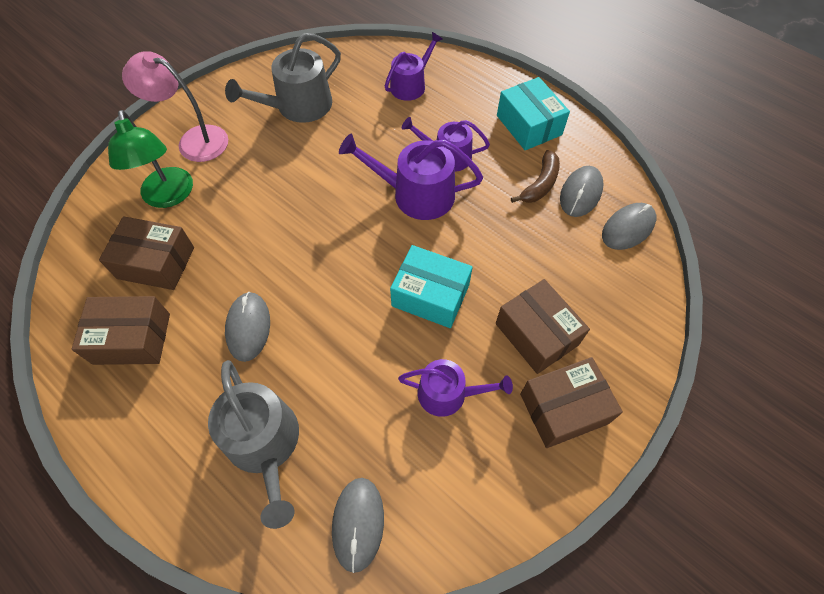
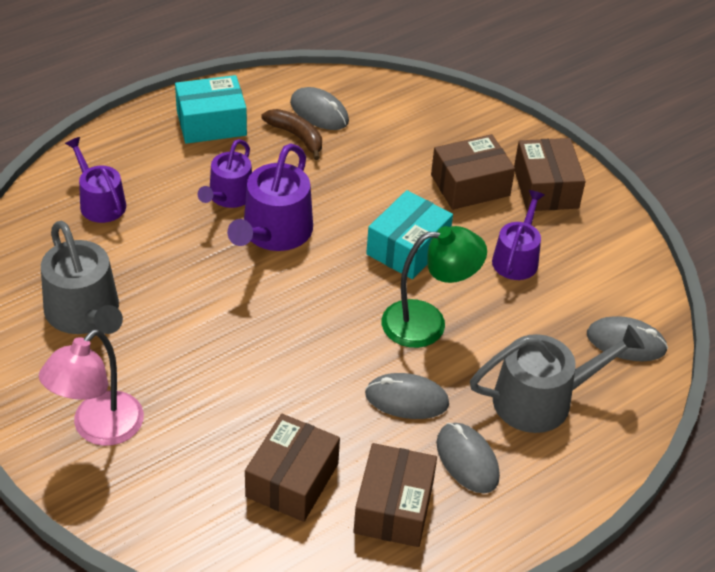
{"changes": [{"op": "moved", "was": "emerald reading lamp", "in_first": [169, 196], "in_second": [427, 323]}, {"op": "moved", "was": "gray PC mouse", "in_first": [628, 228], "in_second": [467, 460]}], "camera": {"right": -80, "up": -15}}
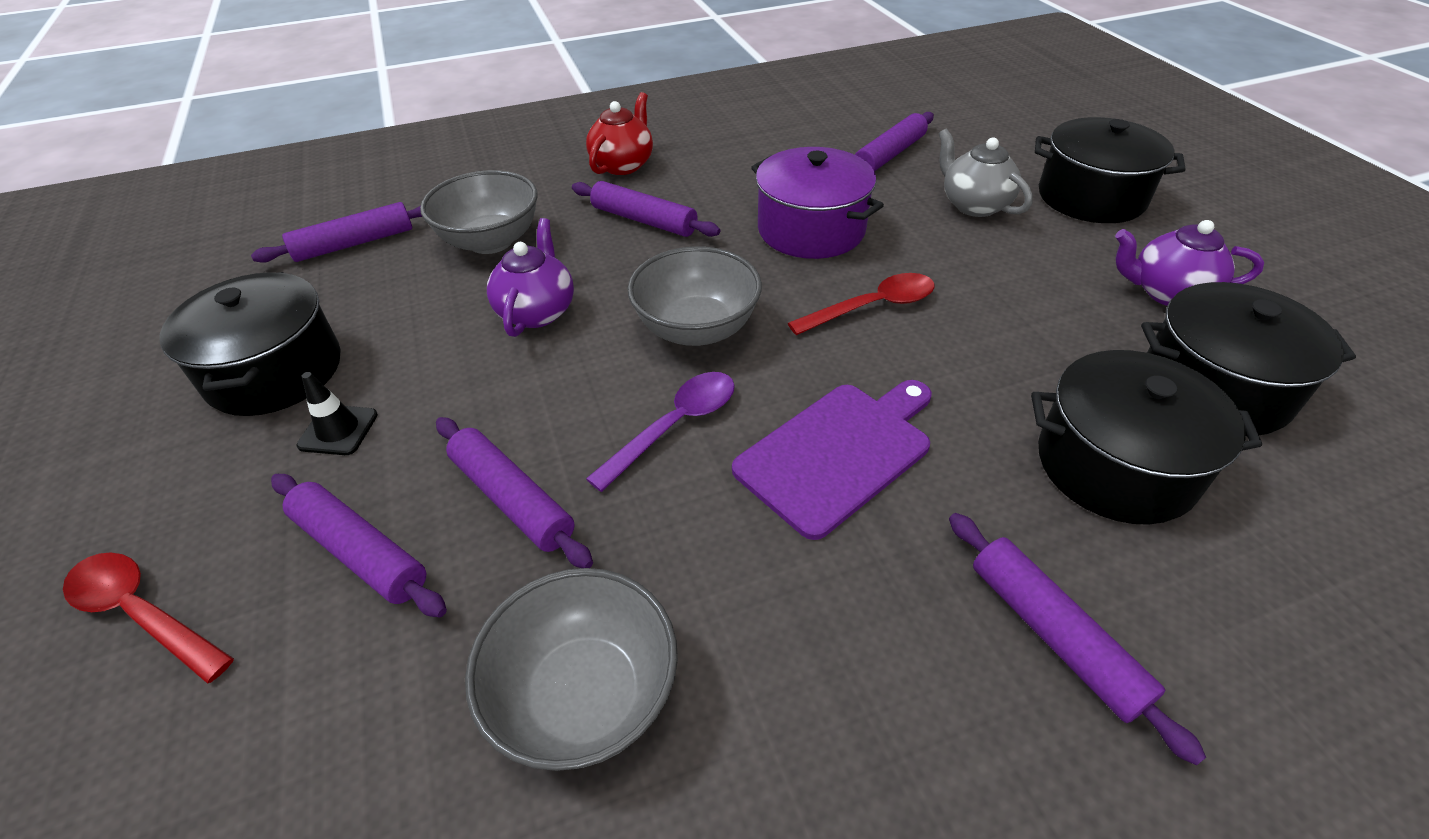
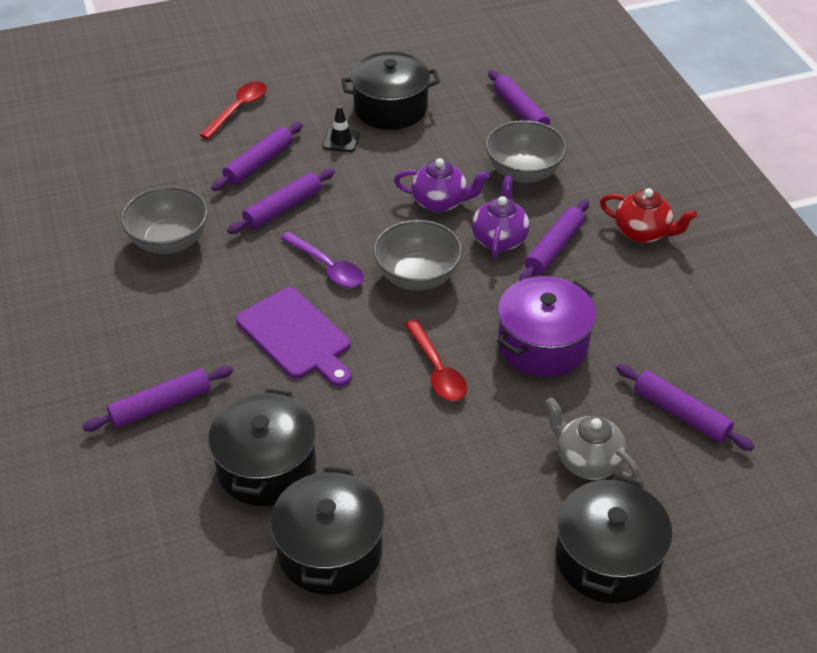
{"changes": [{"op": "turned", "was": "gray china teapot", "in_first": [974, 205], "in_second": [587, 461], "clockwise": -105}, {"op": "moved", "was": "purple china teapot", "in_first": [1168, 293], "in_second": [499, 239]}], "camera": {"right": 90, "up": 0}}
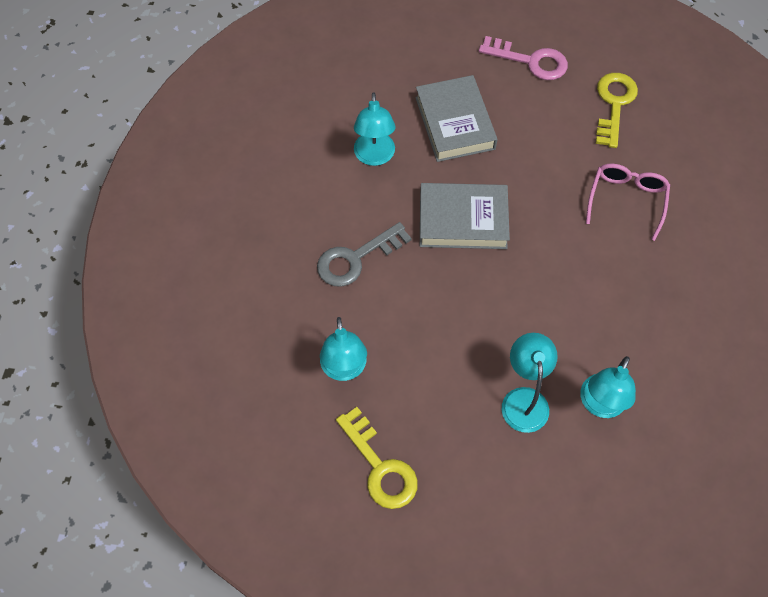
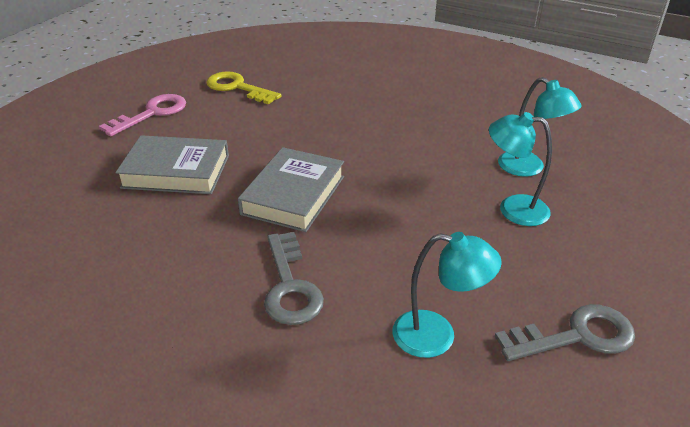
{"changes": [{"op": "removed", "was": "turquoise reading lamp", "in_first": [374, 157]}, {"op": "removed", "was": "rosy glasses", "in_first": [626, 201]}, {"op": "recoloured", "was": "golden latchkey", "now": "gray latchkey", "in_first": [380, 466], "in_second": [576, 336]}], "camera": {"right": -70, "up": -25}}
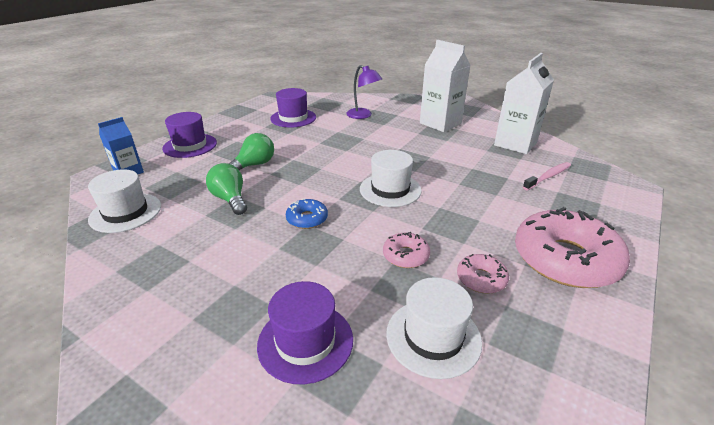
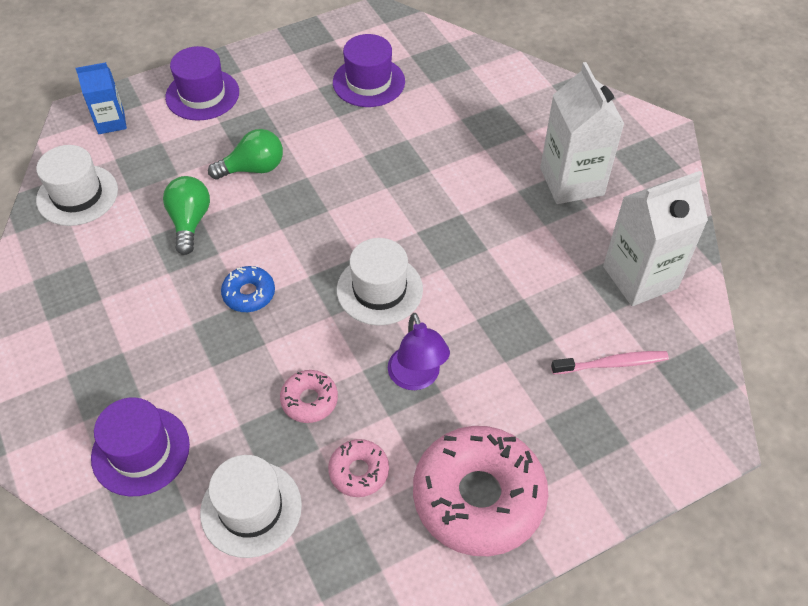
{"changes": [{"op": "moved", "was": "purple reading lamp", "in_first": [363, 115], "in_second": [417, 378]}], "camera": {"right": 30, "up": 20}}
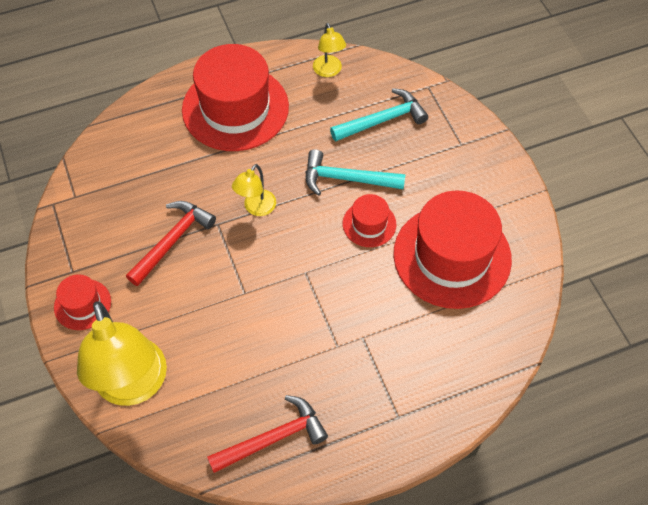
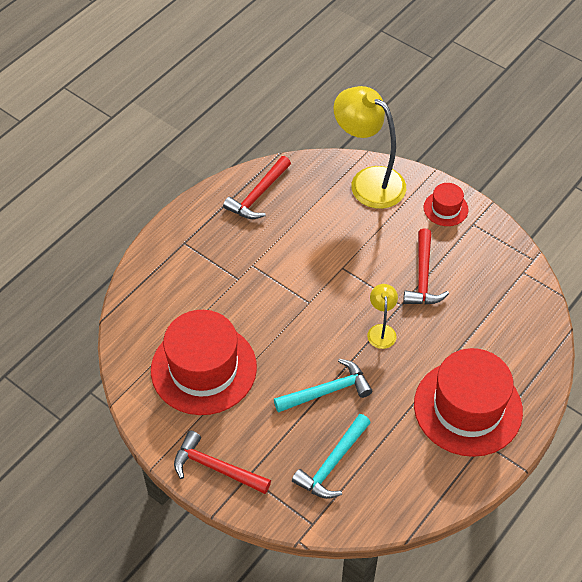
{"changes": [{"op": "removed", "was": "golden reading lamp", "in_first": [329, 71]}, {"op": "removed", "was": "red hat", "in_first": [369, 224]}, {"op": "added", "now": "red claw hammer", "in_second": [216, 468]}], "camera": {"right": 150, "up": -5}}
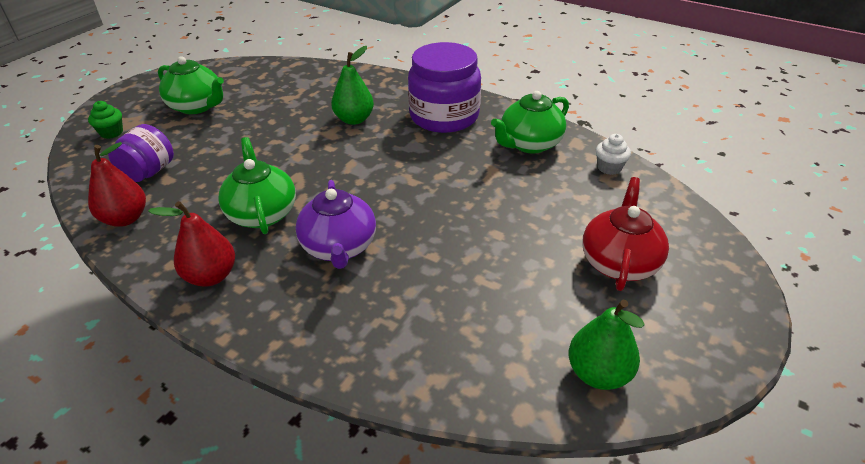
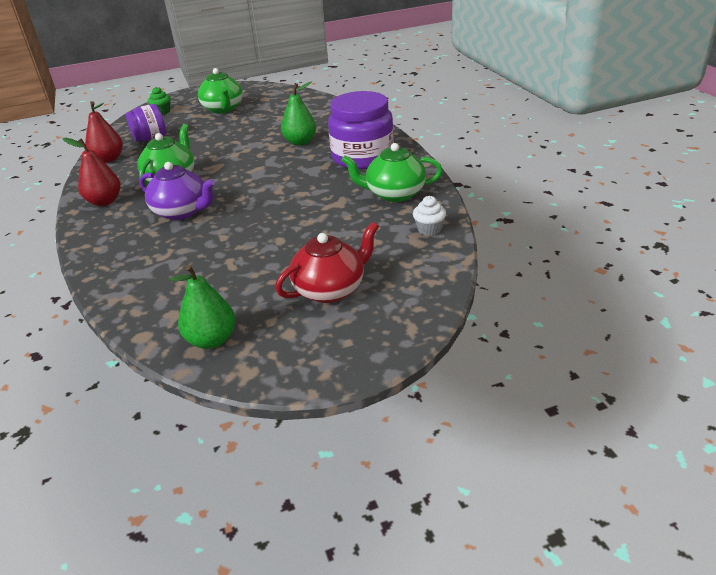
{"changes": [{"op": "turned", "was": "purple china teapot", "in_first": [339, 247], "in_second": [182, 212], "clockwise": -90}], "camera": {"right": 40, "up": -5}}
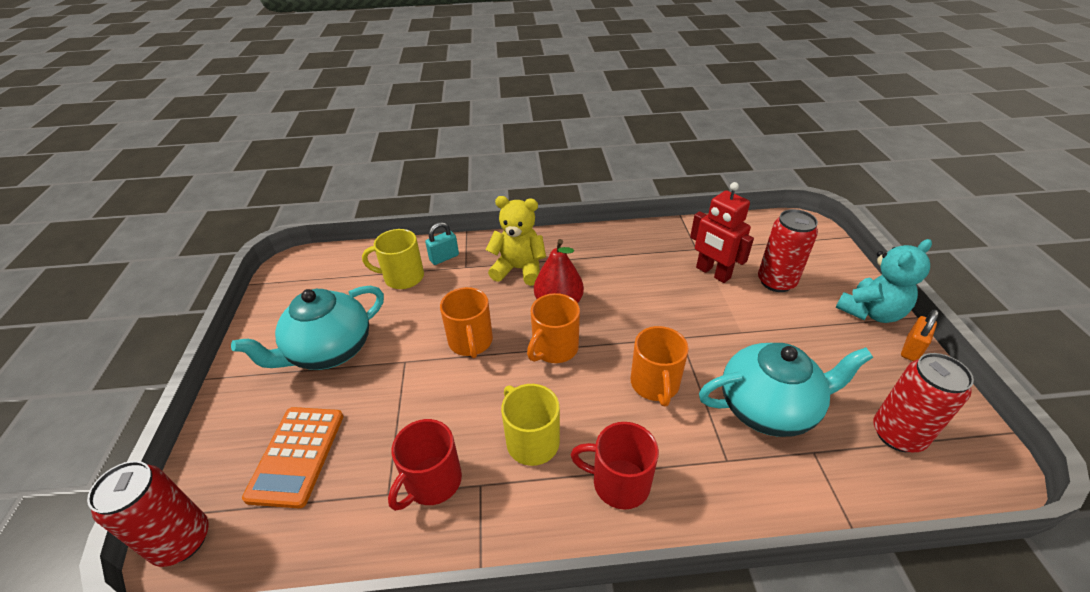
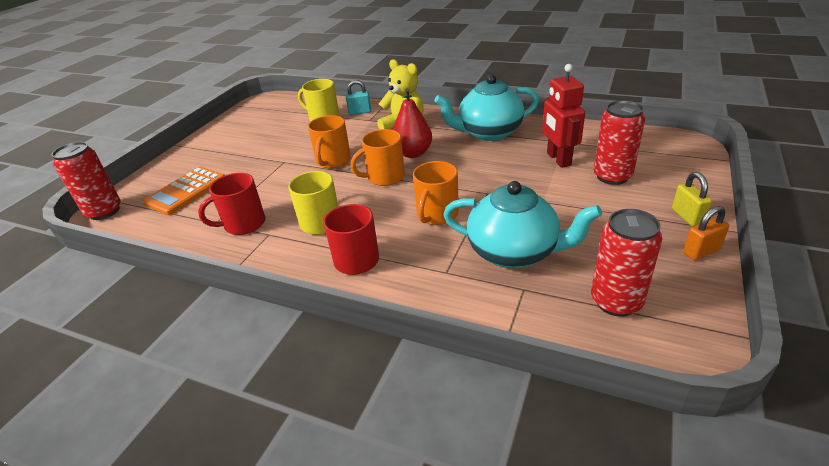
{"changes": [{"op": "replaced", "was": "turquoise stuffed bear", "now": "golden small lock", "in_first": [870, 312], "in_second": [687, 216]}, {"op": "moved", "was": "turquoise china teapot", "in_first": [329, 351], "in_second": [488, 133]}], "camera": {"right": 30, "up": -5}}
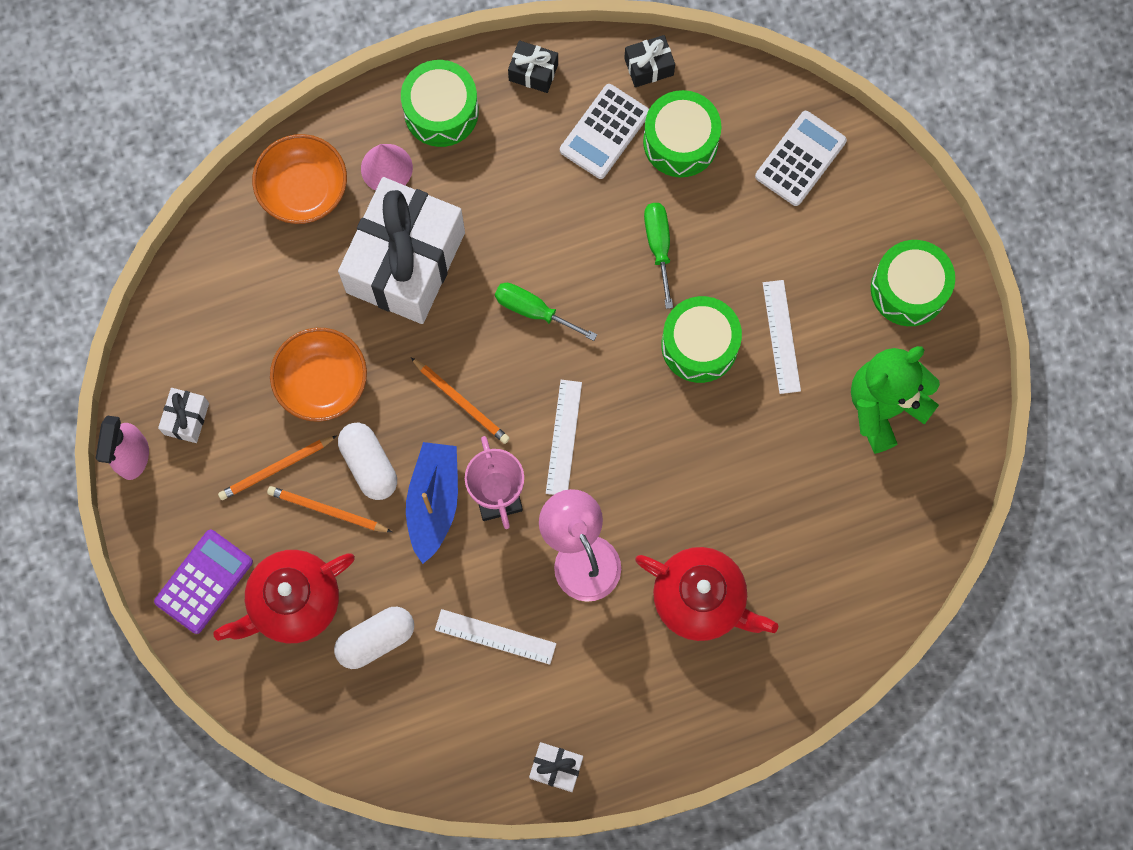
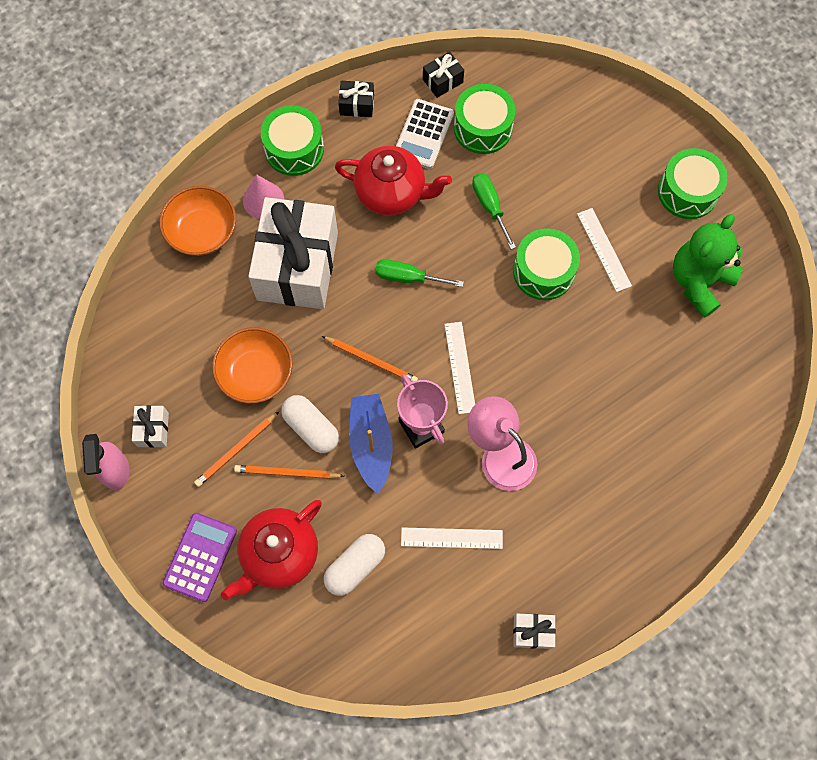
{"changes": [{"op": "removed", "was": "pure white adding machine", "in_first": [800, 159]}, {"op": "moved", "was": "red china teapot", "in_first": [700, 600], "in_second": [392, 193]}], "camera": {"right": -15, "up": -5}}
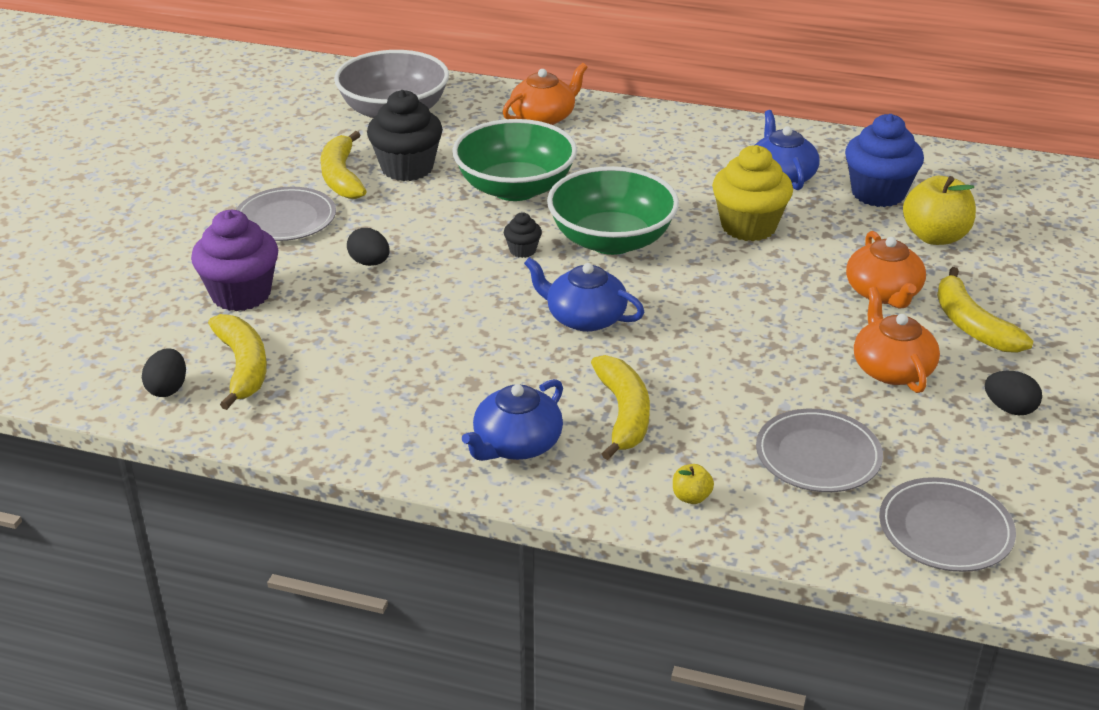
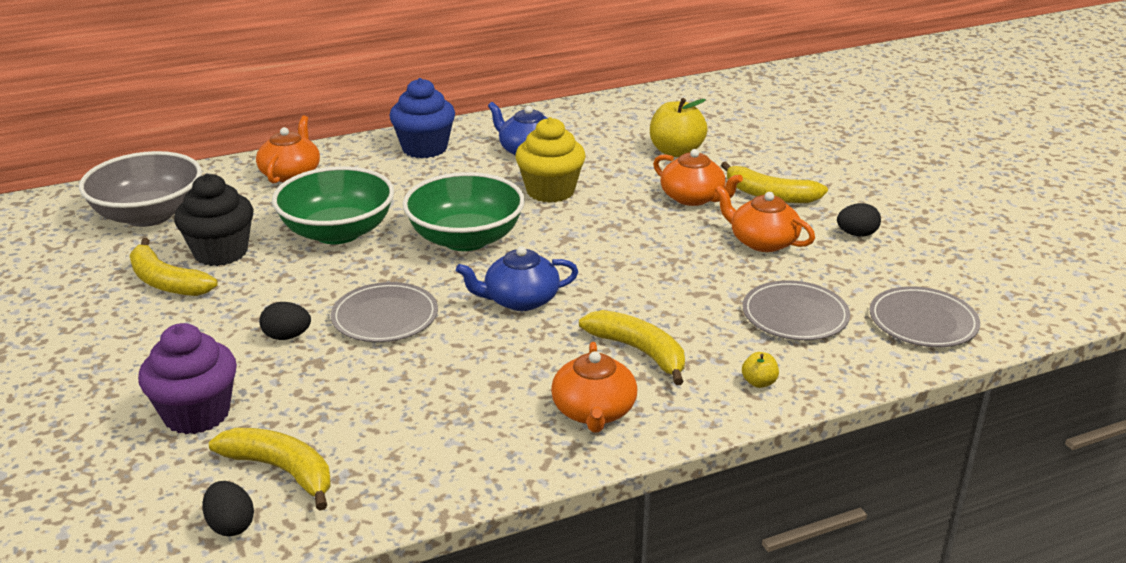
{"changes": [{"op": "moved", "was": "cobalt cupcake", "in_first": [878, 193], "in_second": [424, 148]}, {"op": "moved", "was": "gray dinner plate", "in_first": [286, 218], "in_second": [385, 317]}, {"op": "removed", "was": "ebony cupcake", "in_first": [522, 250]}, {"op": "recoloured", "was": "cobalt china teapot", "now": "orange-coloured china teapot", "in_first": [516, 444], "in_second": [594, 411]}], "camera": {"right": -40, "up": -5}}
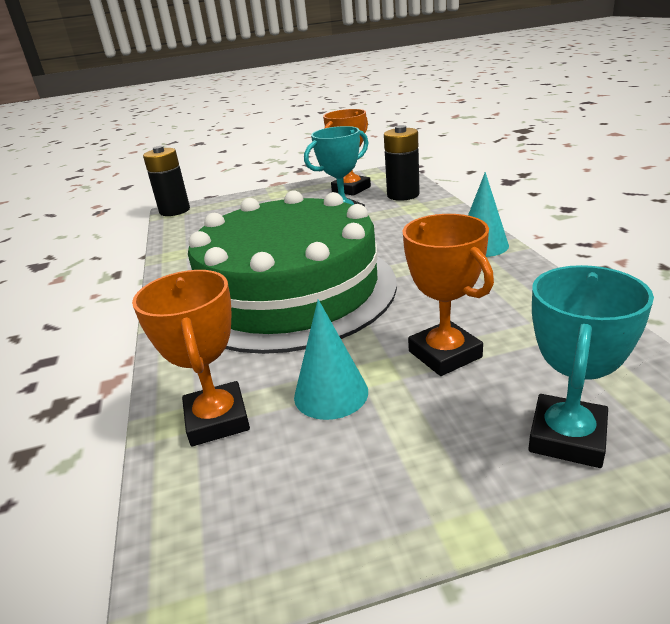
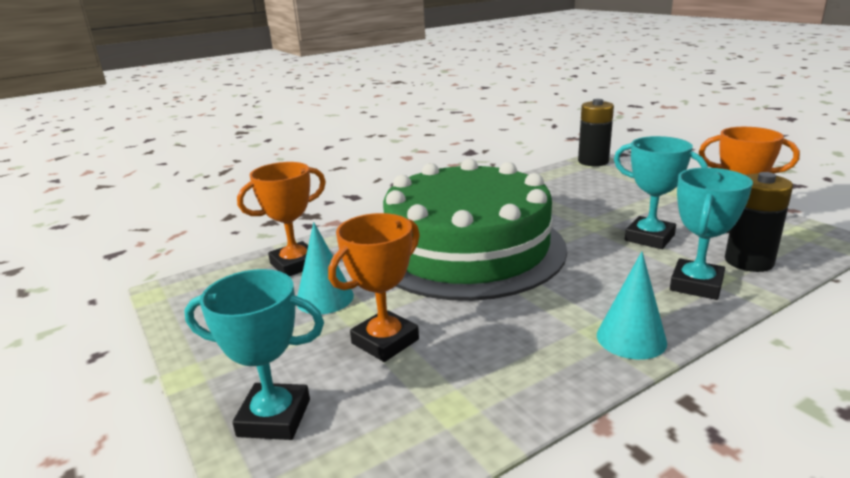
{"changes": [{"op": "added", "now": "turquoise trophy", "in_second": [696, 285]}], "camera": {"right": 70, "up": -5}}
